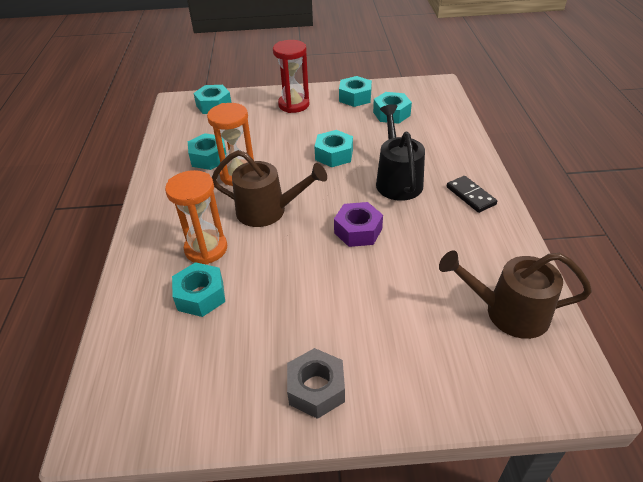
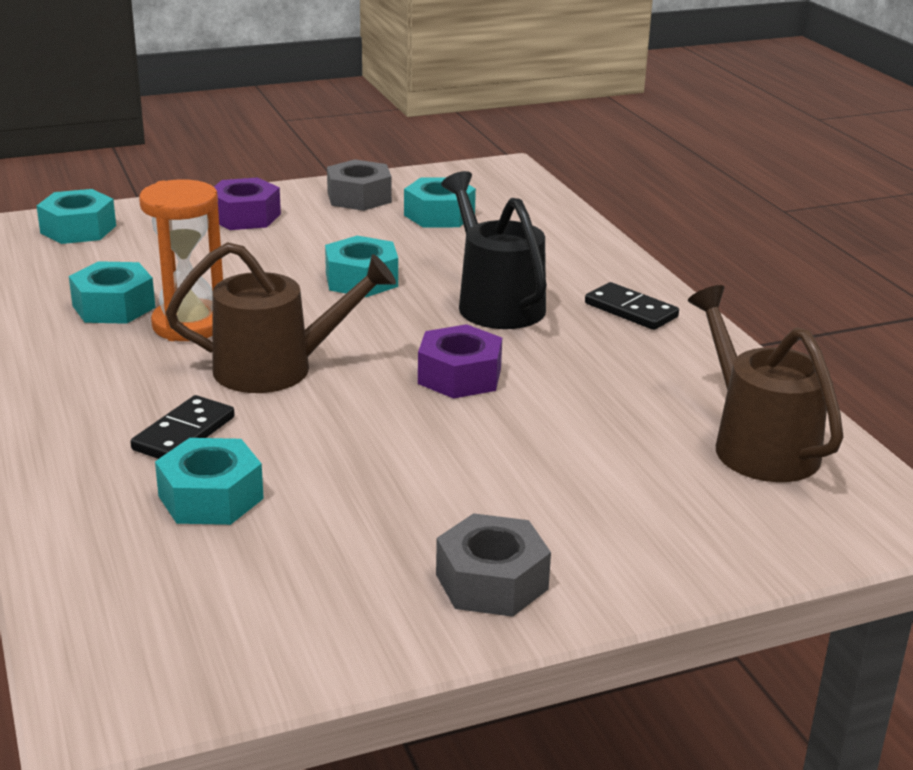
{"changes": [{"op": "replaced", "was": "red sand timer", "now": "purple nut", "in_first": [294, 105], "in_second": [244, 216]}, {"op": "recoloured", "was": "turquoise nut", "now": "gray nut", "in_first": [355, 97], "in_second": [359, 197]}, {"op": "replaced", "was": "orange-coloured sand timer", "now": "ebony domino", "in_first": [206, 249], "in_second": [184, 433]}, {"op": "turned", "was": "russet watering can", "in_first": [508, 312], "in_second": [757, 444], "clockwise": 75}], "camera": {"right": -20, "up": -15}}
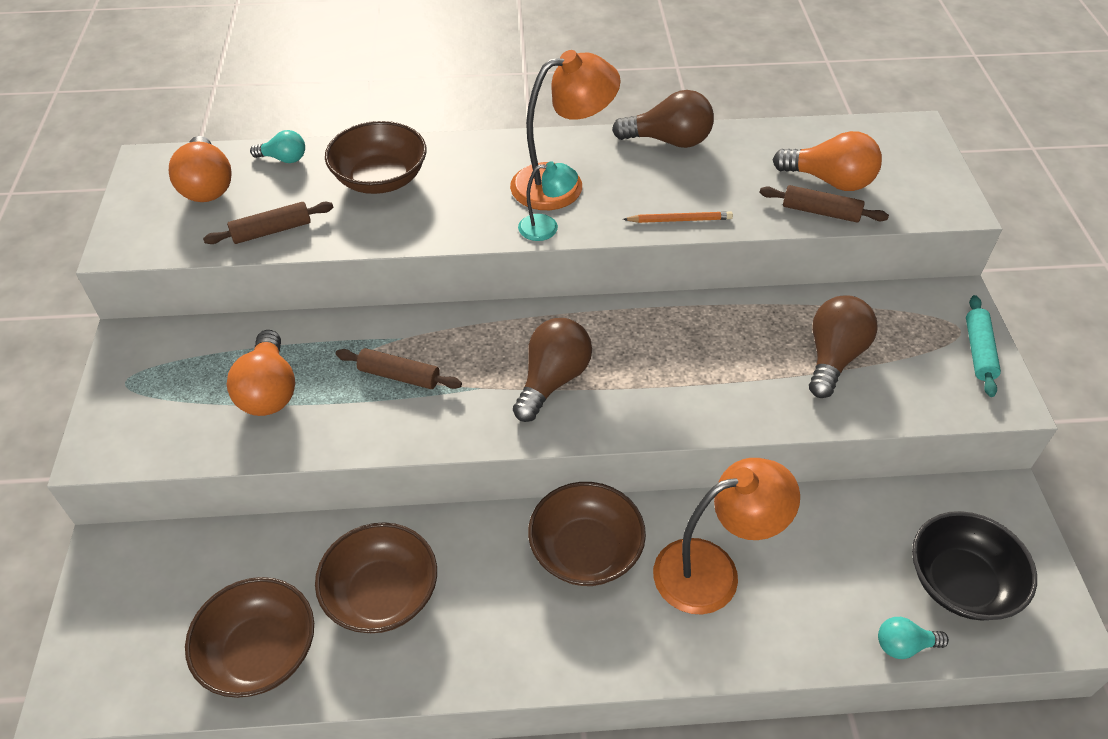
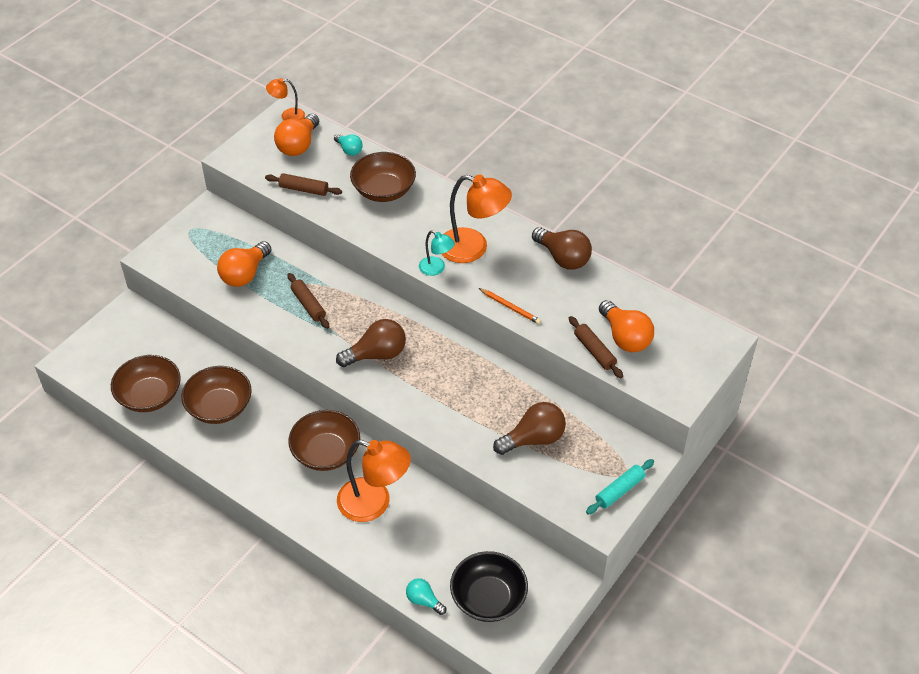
{"changes": [{"op": "added", "now": "orange-coloured reading lamp", "in_second": [287, 116]}], "camera": {"right": 40, "up": 0}}
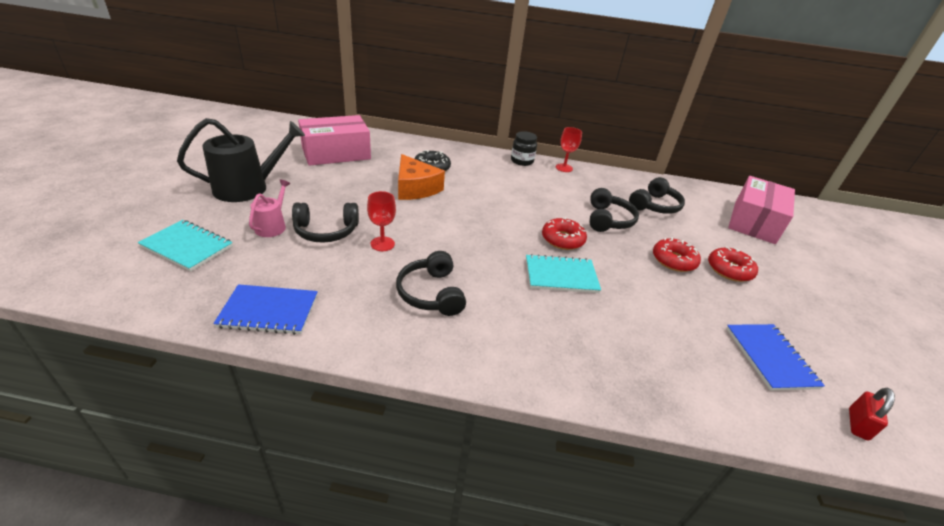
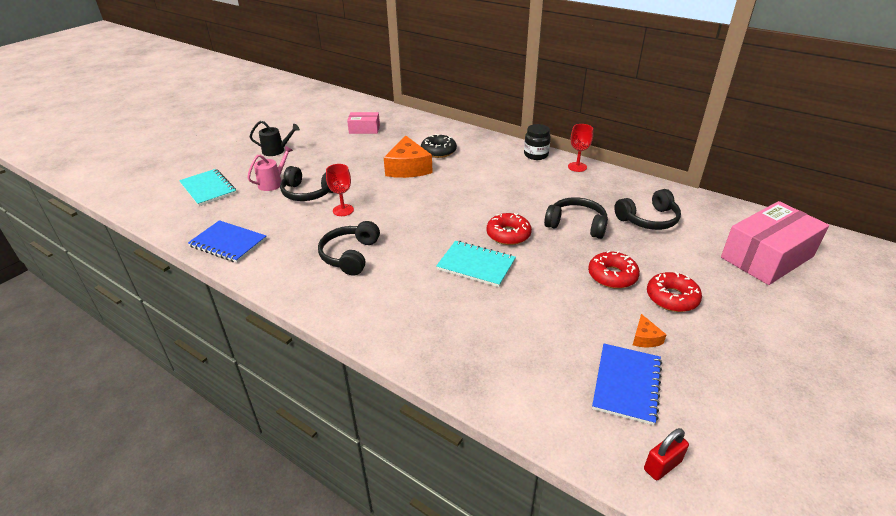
{"changes": [{"op": "resized", "was": "rosy parcel", "in_first": [336, 153], "in_second": [364, 129], "ratio": 0.52}, {"op": "resized", "was": "ebony watering can", "in_first": [248, 188], "in_second": [276, 151], "ratio": 0.53}, {"op": "turned", "was": "ebony headset", "in_first": [608, 220], "in_second": [576, 225], "clockwise": -105}, {"op": "added", "now": "orange-coloured cheese wedge", "in_second": [645, 338]}], "camera": {"right": 30, "up": 0}}
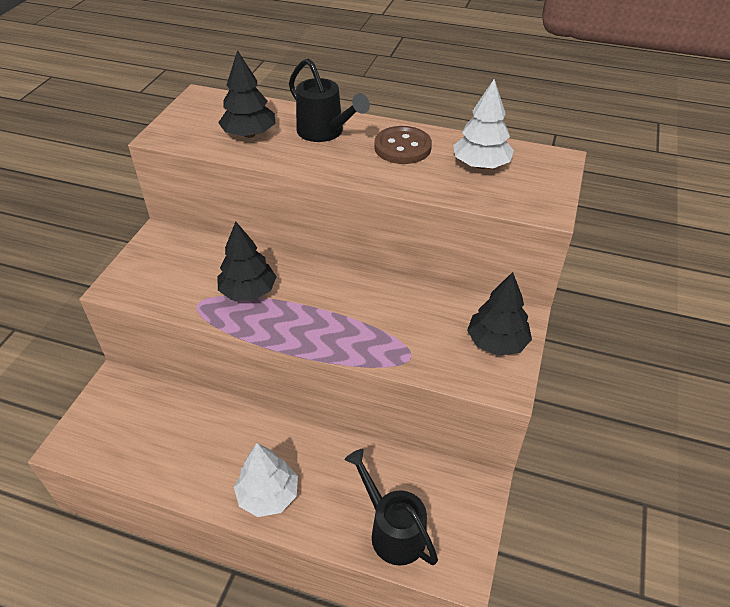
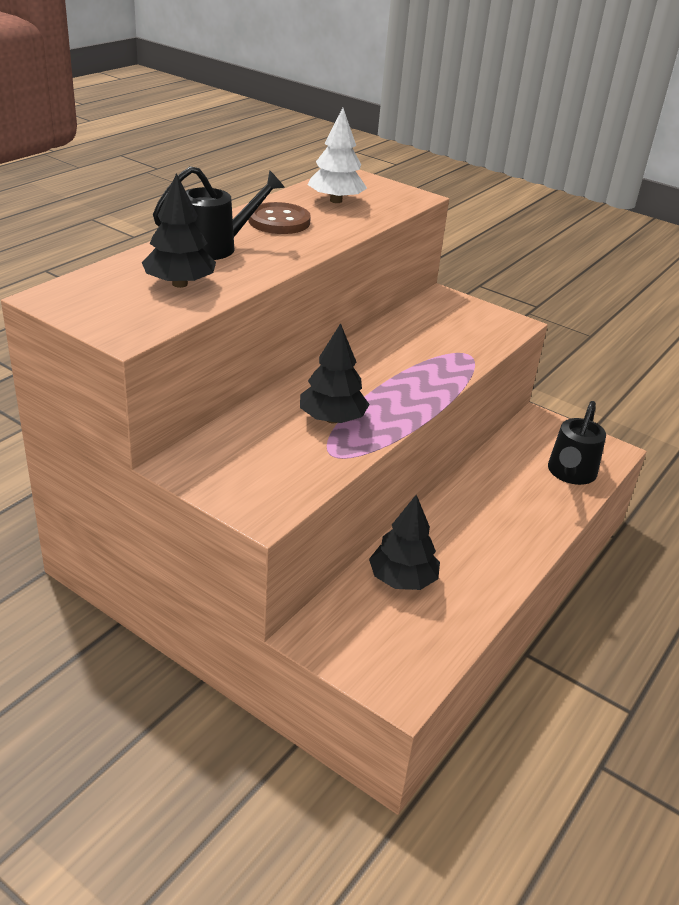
{"changes": [{"op": "moved", "was": "ebony fir tree", "in_first": [496, 342], "in_second": [402, 579]}, {"op": "removed", "was": "pure white fir tree", "in_first": [268, 495]}, {"op": "turned", "was": "ebony watering can", "in_first": [392, 530], "in_second": [570, 474], "clockwise": -45}], "camera": {"right": -75, "up": -10}}
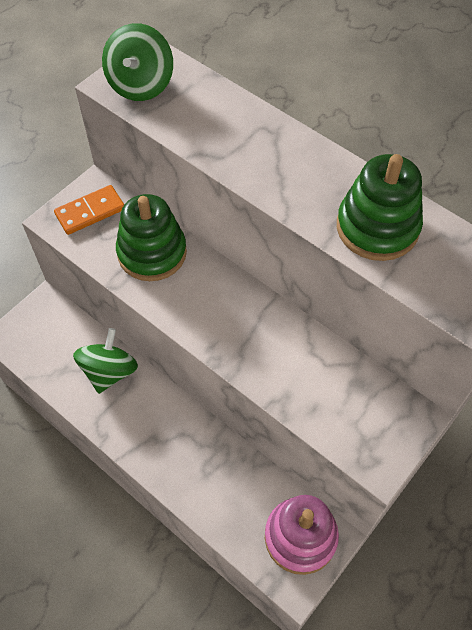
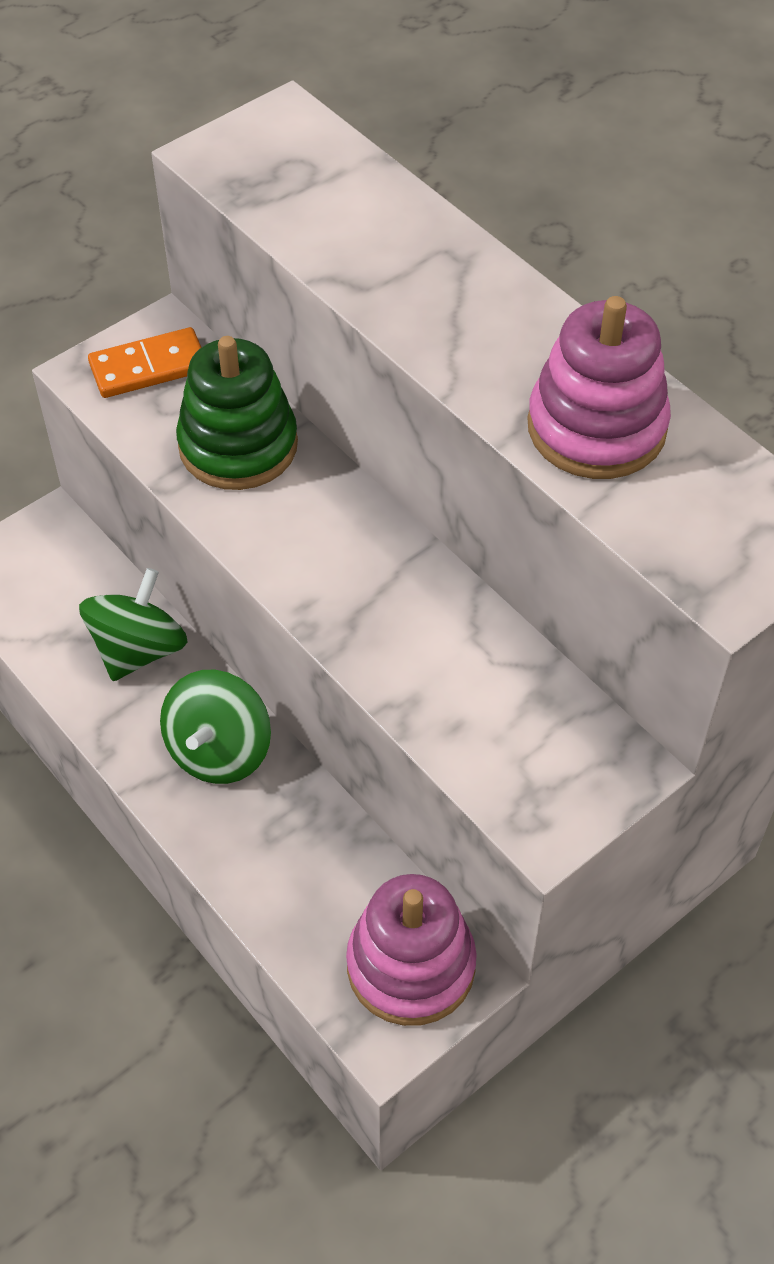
{"changes": [{"op": "moved", "was": "emerald whirligig", "in_first": [140, 85], "in_second": [219, 750]}, {"op": "recoloured", "was": "emerald stacking rings", "now": "rosy stacking rings", "in_first": [377, 227], "in_second": [596, 427]}], "camera": {"right": 10, "up": -5}}
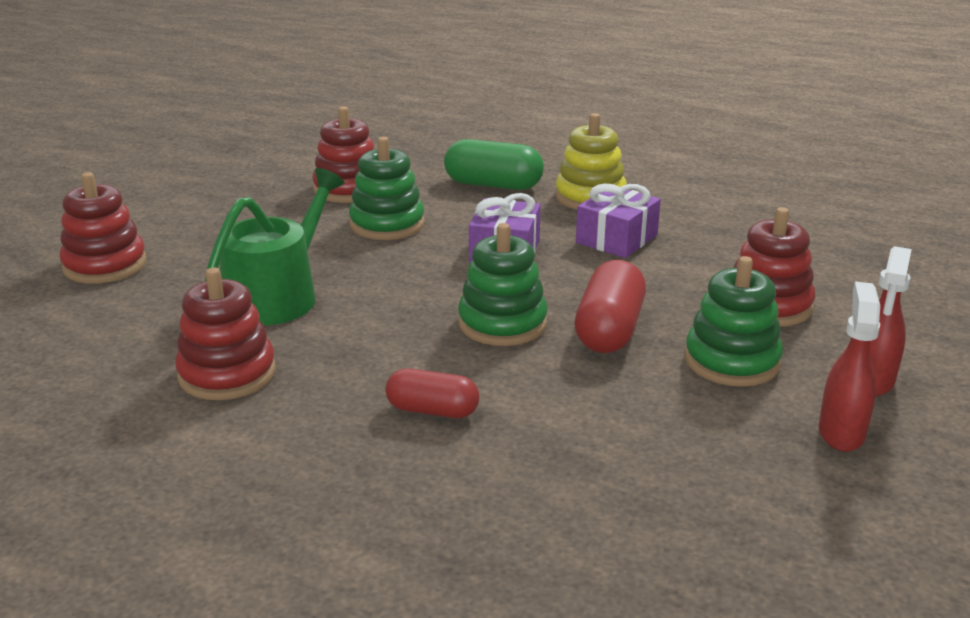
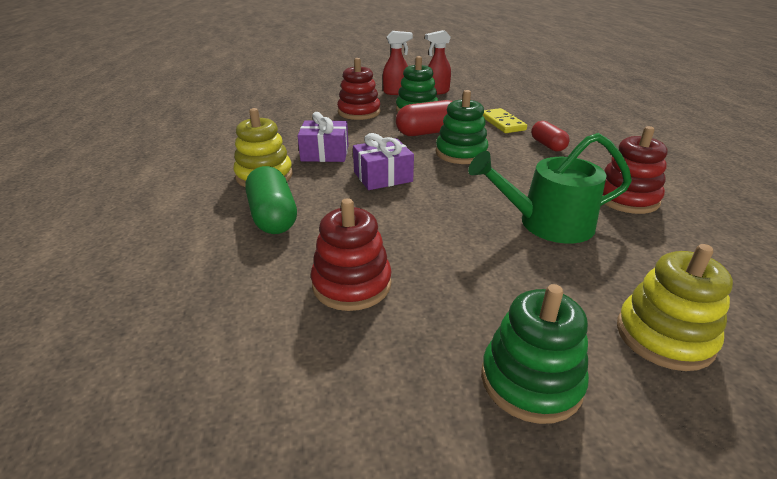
{"changes": [{"op": "moved", "was": "emerald stacking rings", "in_first": [387, 224], "in_second": [531, 381]}, {"op": "recoloured", "was": "red stacking rings", "now": "golden stacking rings", "in_first": [105, 265], "in_second": [664, 336]}, {"op": "added", "now": "golden domino", "in_second": [502, 123]}], "camera": {"right": -125, "up": 5}}
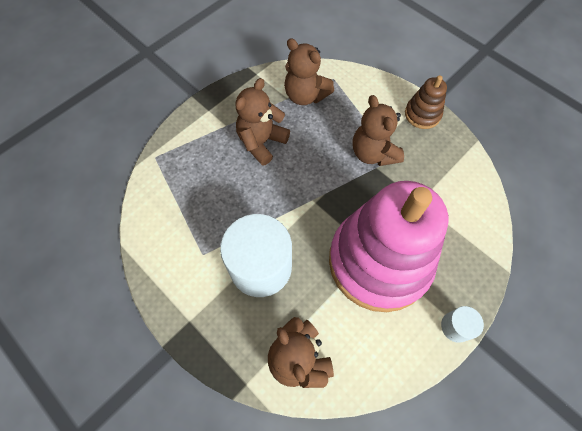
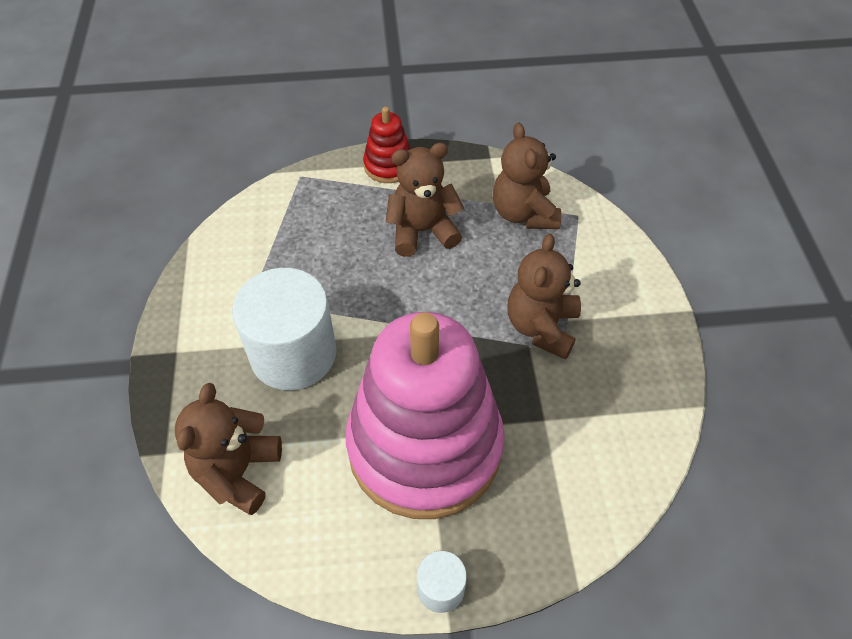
{"changes": [{"op": "removed", "was": "russet stacking rings", "in_first": [422, 114]}, {"op": "added", "now": "red stacking rings", "in_second": [388, 166]}], "camera": {"right": 40, "up": -10}}
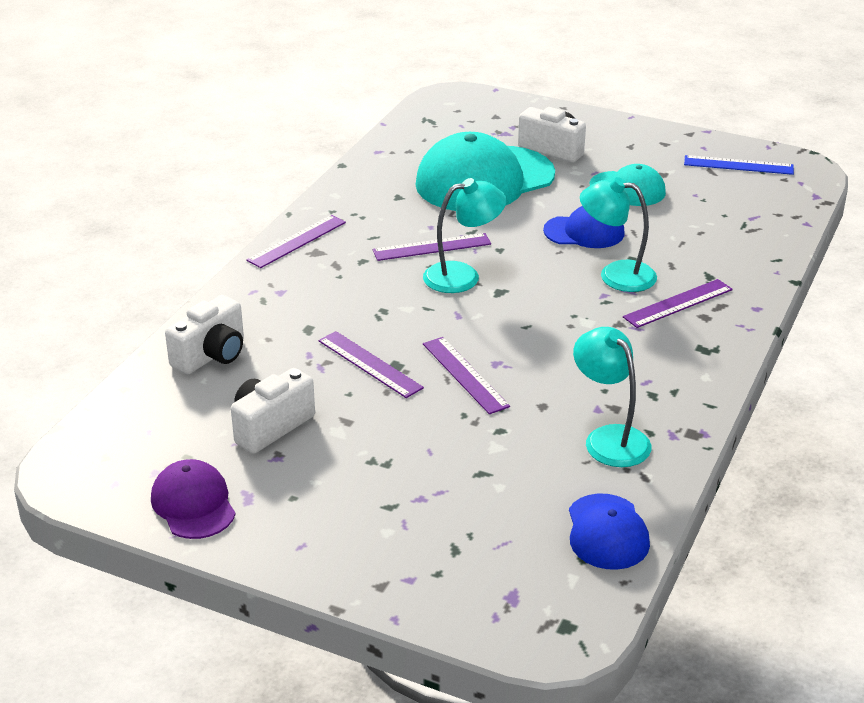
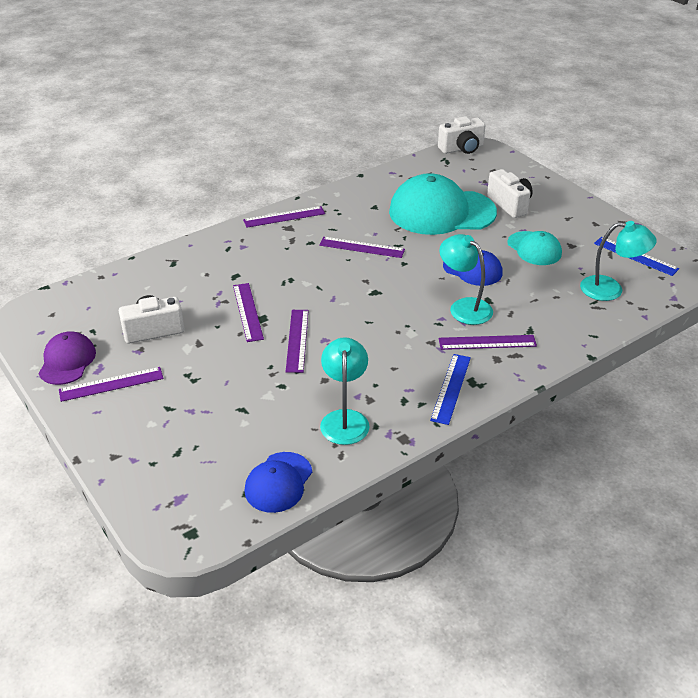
{"changes": [{"op": "moved", "was": "turquoise reading lamp", "in_first": [463, 276], "in_second": [610, 289]}, {"op": "moved", "was": "pure white compact camera", "in_first": [211, 355], "in_second": [462, 148]}, {"op": "added", "now": "cobalt measuring stick", "in_second": [451, 388]}, {"op": "added", "now": "purple measuring stick", "in_second": [111, 384]}], "camera": {"right": 30, "up": 5}}
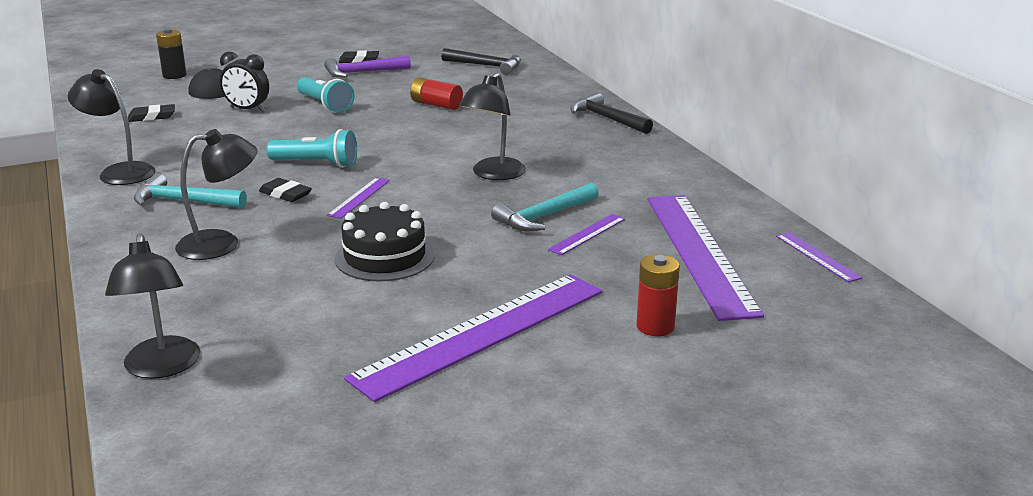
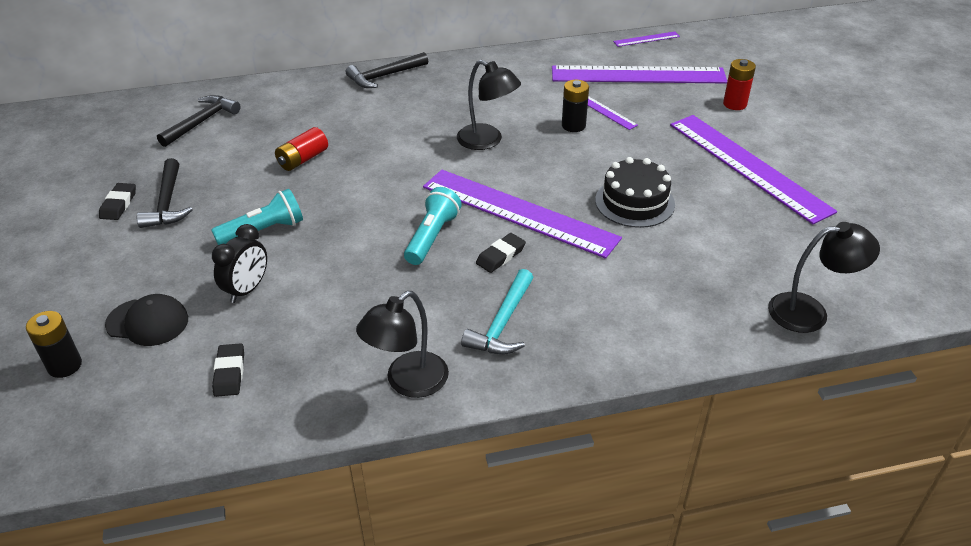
{"changes": [{"op": "recoloured", "was": "purple claw hammer", "now": "ebony claw hammer", "in_first": [362, 72], "in_second": [167, 203]}, {"op": "removed", "was": "ebony reading lamp", "in_first": [221, 244]}, {"op": "resized", "was": "purple measuring stick", "in_first": [359, 197], "in_second": [518, 212], "ratio": 2.4}, {"op": "replaced", "was": "turquoise claw hammer", "now": "ebony AA battery", "in_first": [544, 216], "in_second": [573, 126]}], "camera": {"right": -80, "up": 15}}
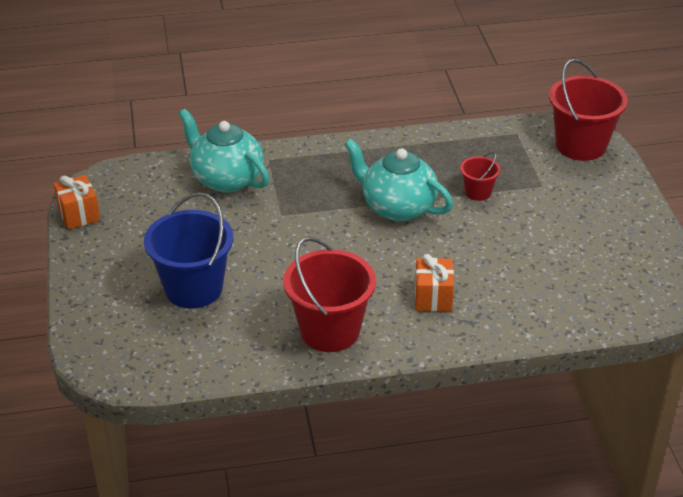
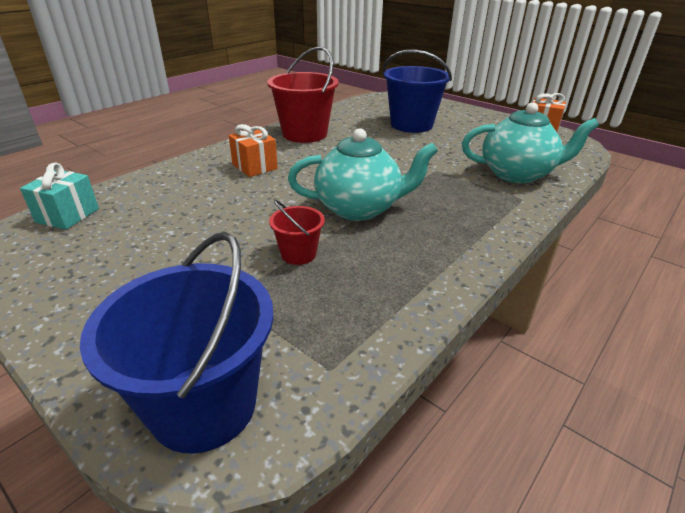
{"changes": [{"op": "recoloured", "was": "red sand bucket", "now": "cobalt sand bucket", "in_first": [580, 145], "in_second": [204, 405]}, {"op": "added", "now": "turquoise present", "in_second": [68, 215]}], "camera": {"right": 140, "up": -5}}
